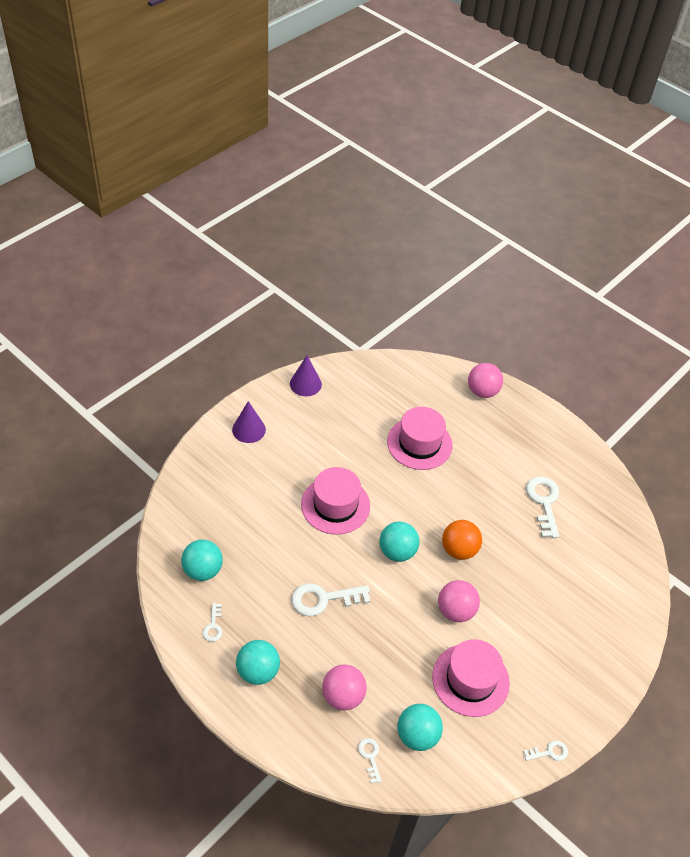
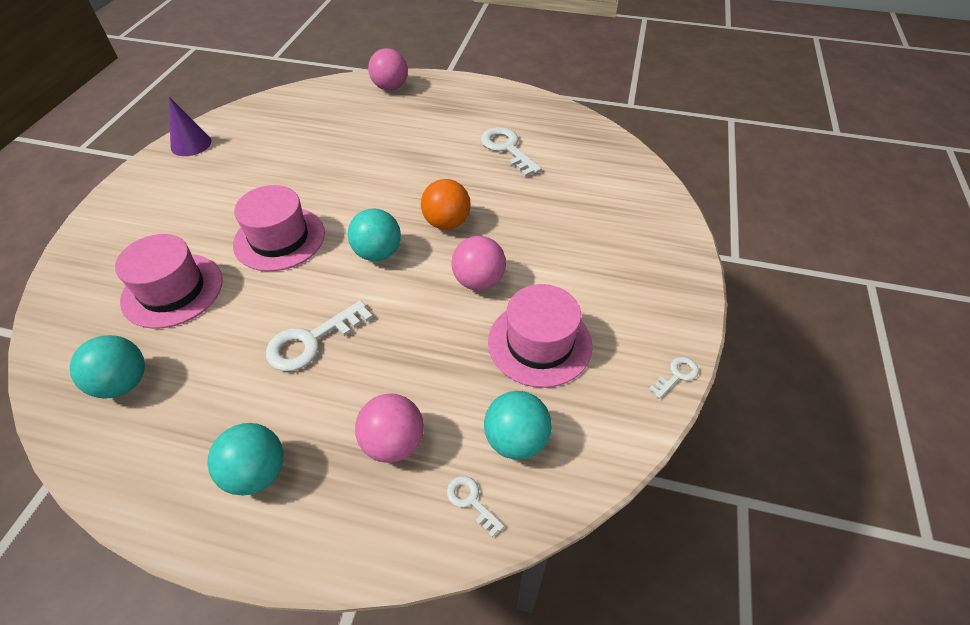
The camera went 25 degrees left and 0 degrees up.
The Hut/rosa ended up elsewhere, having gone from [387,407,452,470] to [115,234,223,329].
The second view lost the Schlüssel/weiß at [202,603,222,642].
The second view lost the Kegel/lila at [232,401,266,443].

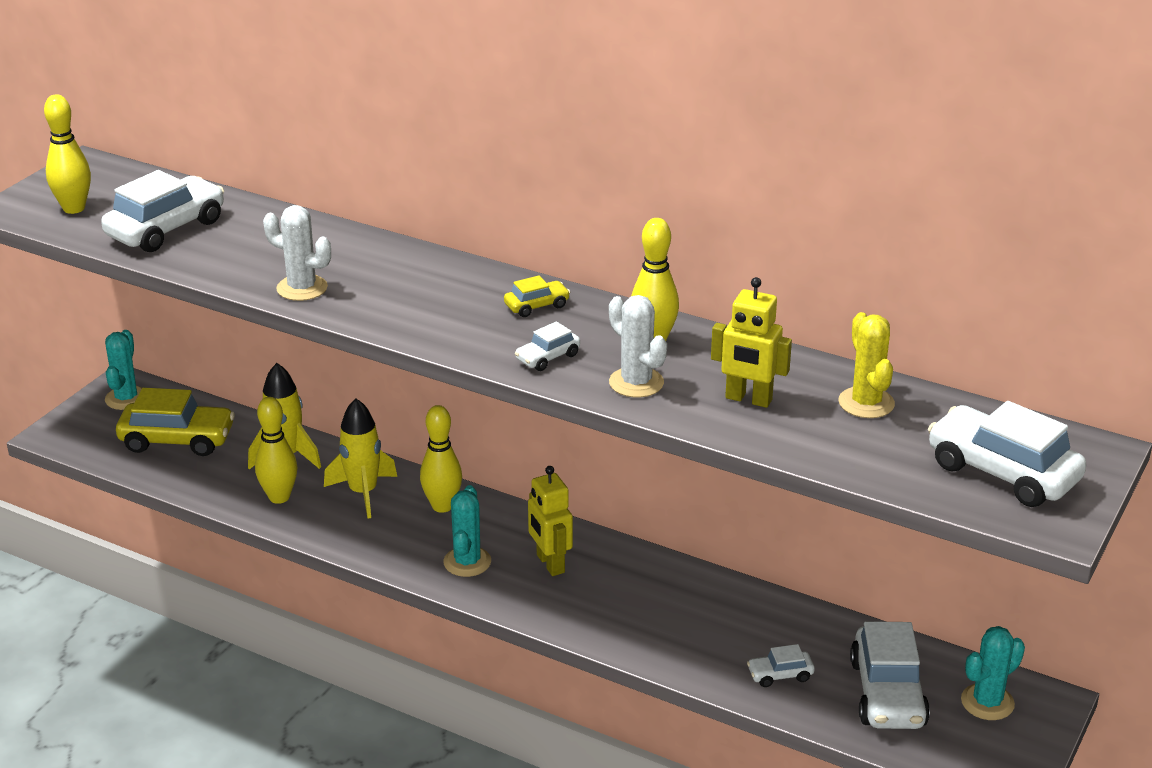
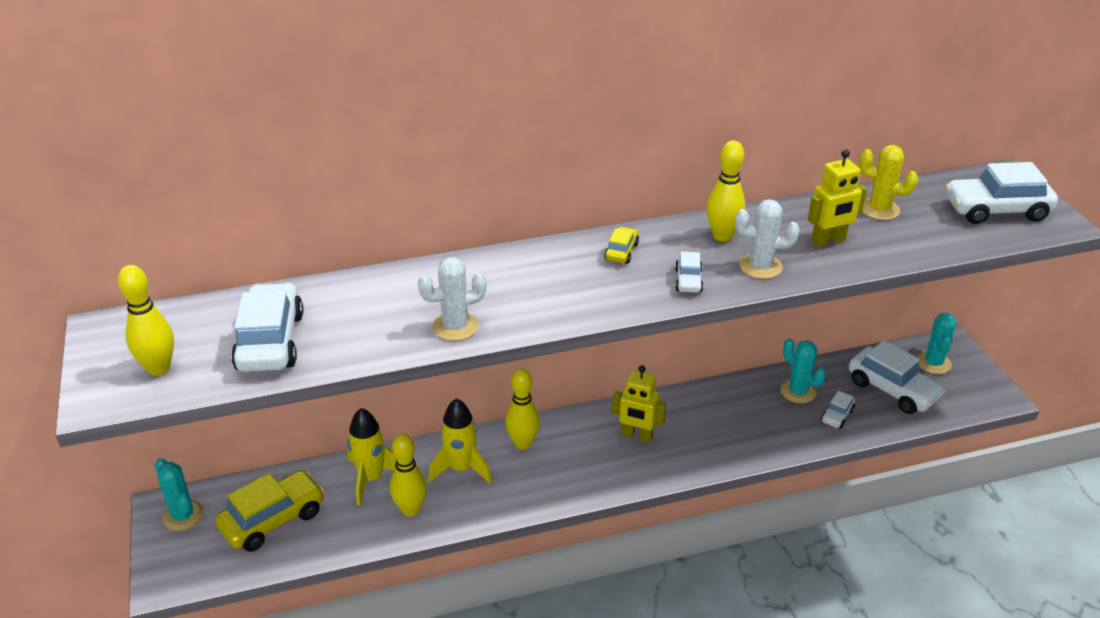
The camera went 45 degrees left and 5 degrees up.
The Kaktus/türkis ended up elsewhere, having gone from [443,485,491,577] to [780,339,826,403].

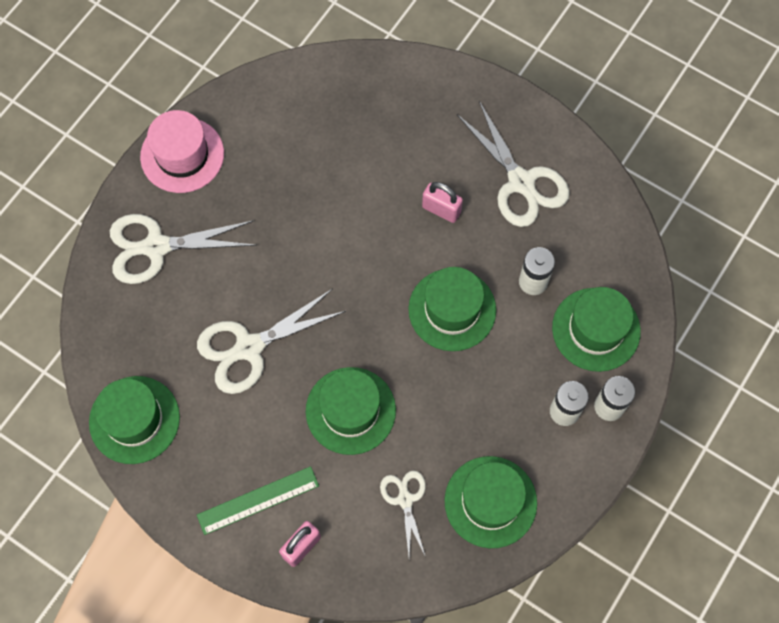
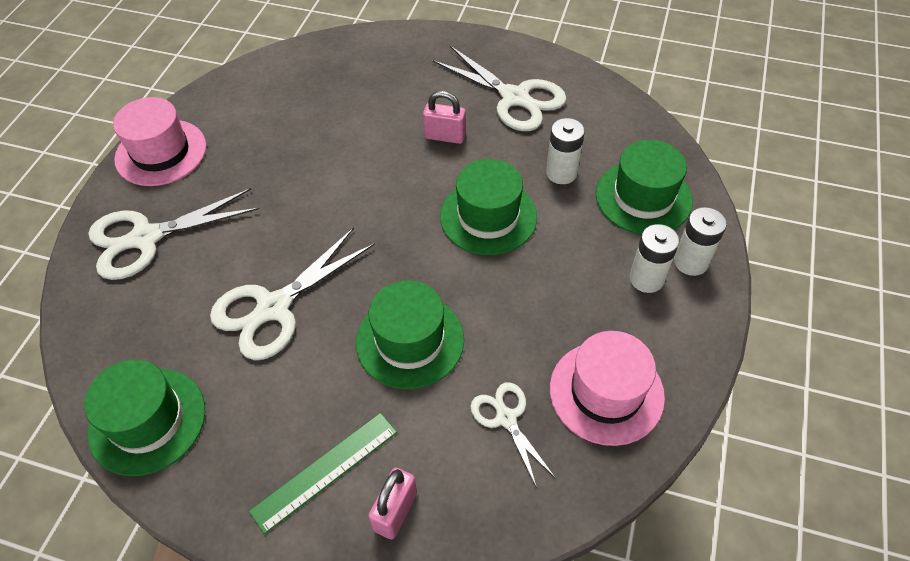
The camera went 15 degrees left and 15 degrees down.
What was the Hut/grün at [445,456,537,548] turned into the Hut/rosa at [550,331,665,446].

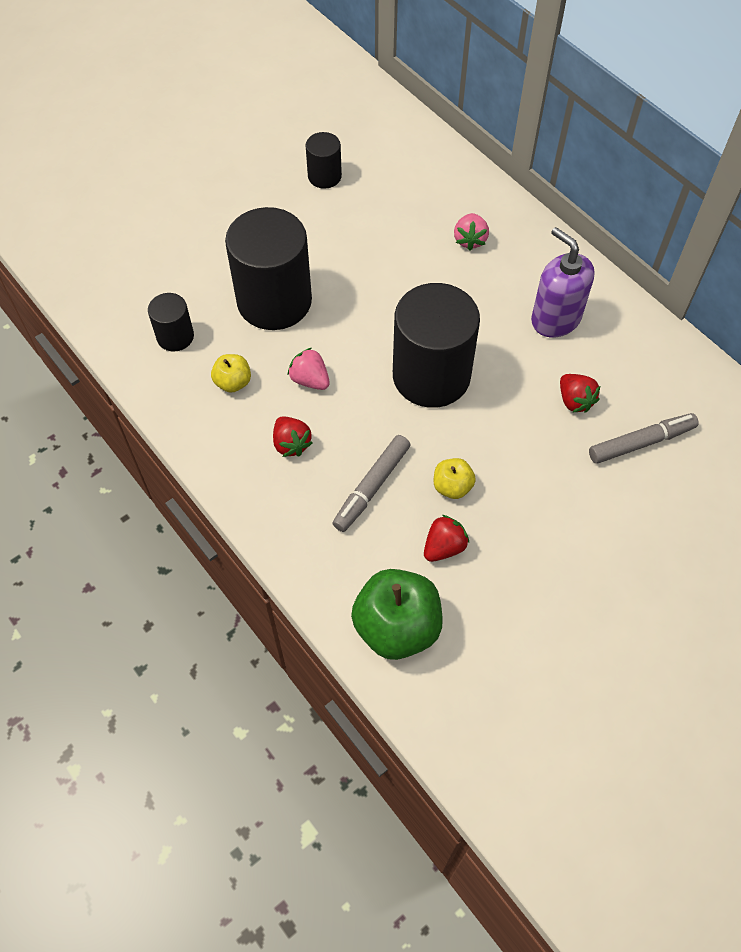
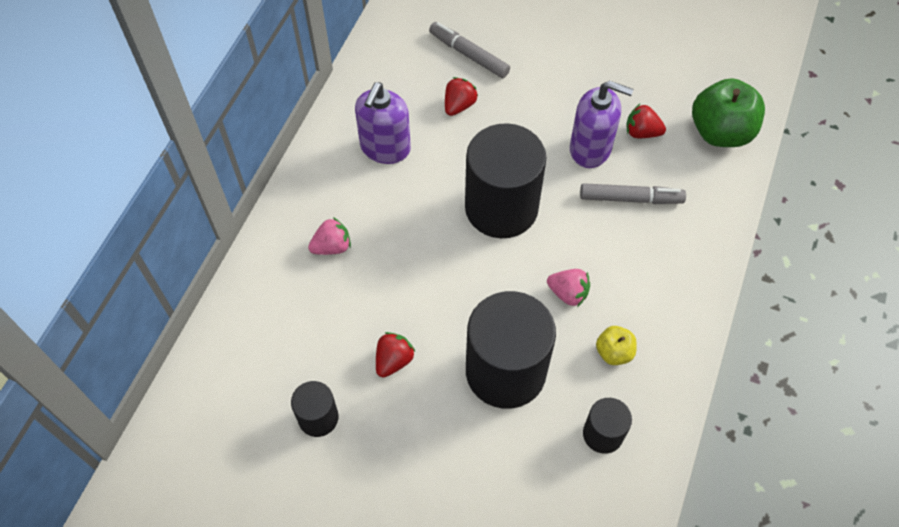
The camera went 120 degrees left and 0 degrees up.
The Erdbeere/rot ended up elsewhere, having gone from [273,416,312,457] to [376,332,415,378].
The Erdbeere/rosa at [288,348,330,390] ended up facing another way, 75 degrees counterclockwise from before.
Where the Apfel/gelb stood at [434,458,476,499], the Seifenspender/lila came to stand at [570,81,634,168].

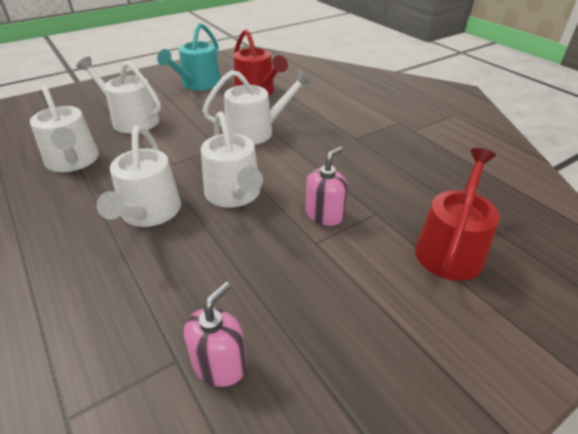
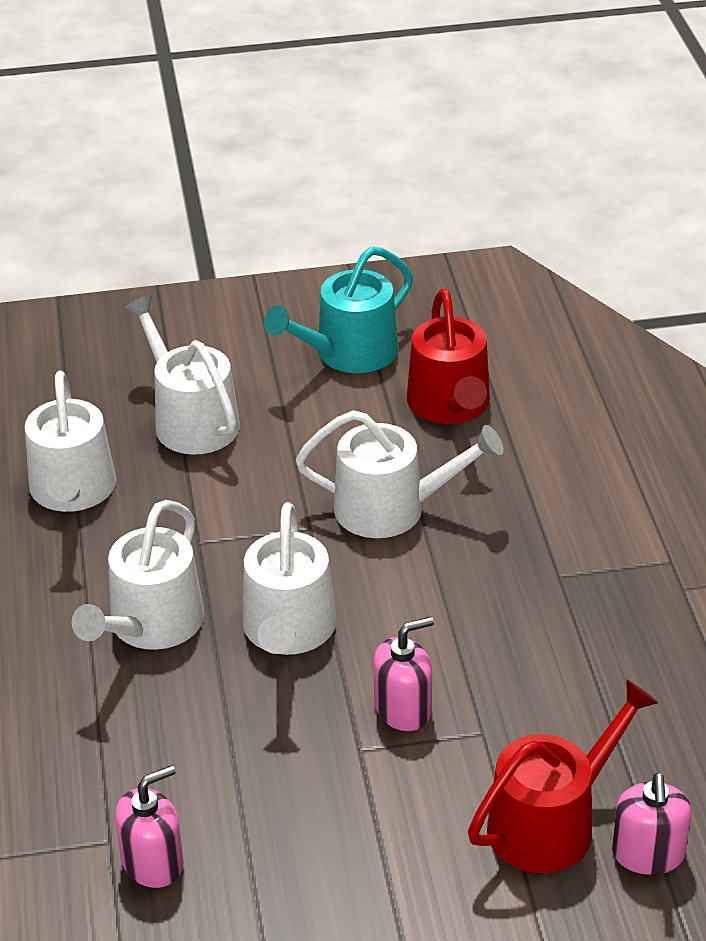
The camera went 25 degrees right and 0 degrees up.
The second view gained the Seifenspender/rosa at [612,773,691,875].

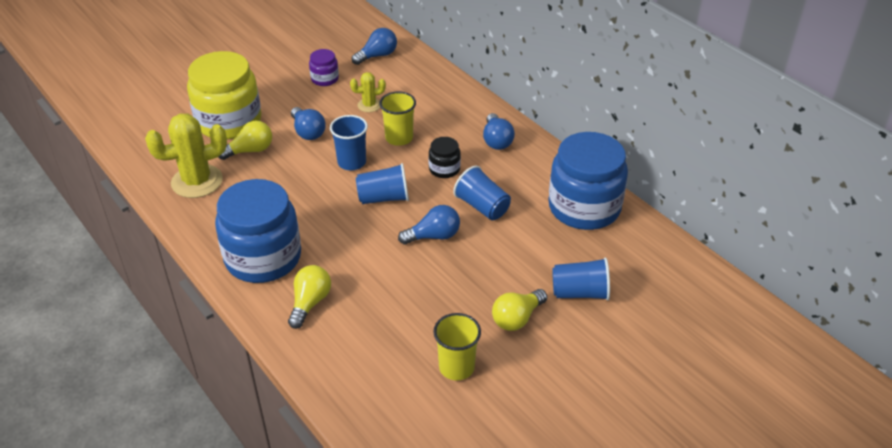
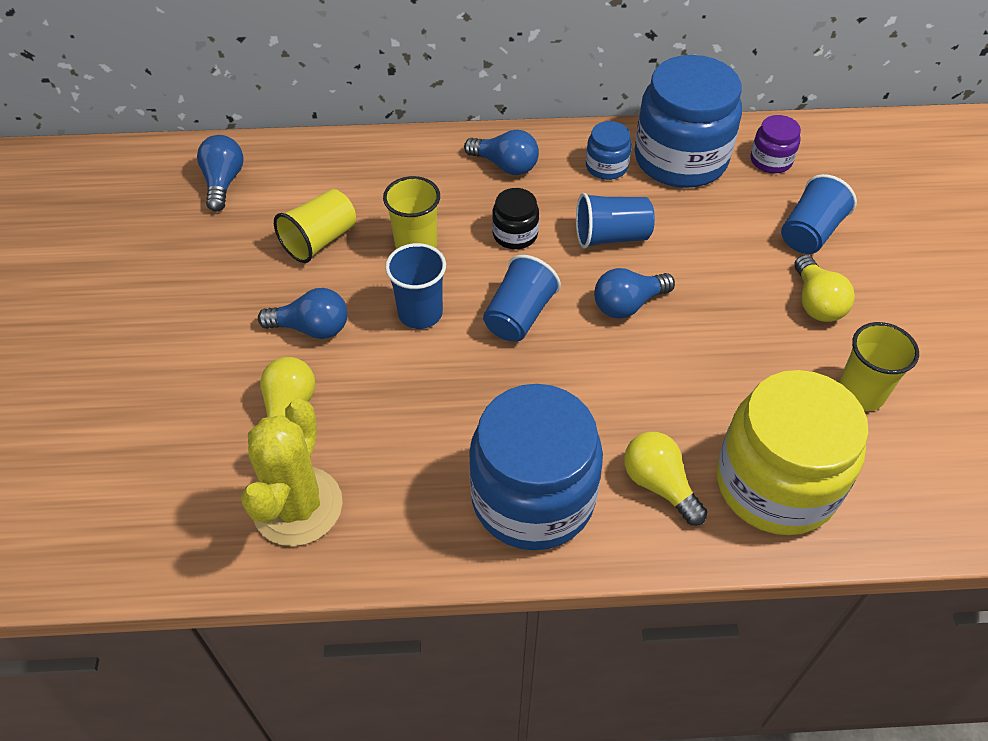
The camera went 55 degrees left and 10 degrees up.
Where the Kaktus/gelb stood at [350,72,386,112], the Becher/gelb came to stand at [274,189,356,263].
The second view gained the Einmachglas/blau at [586,121,632,180].
The Glühbirne/blau at [398,205,460,245] ended up facing another way, 135 degrees counterclockwise from before.
The Einmachglas/gelb ended up elsewhere, having gone from [187,51,262,140] to [717,370,869,535].
The Einmachglas/lila ended up elsewhere, having gone from [309,49,339,86] to [750,115,801,173].

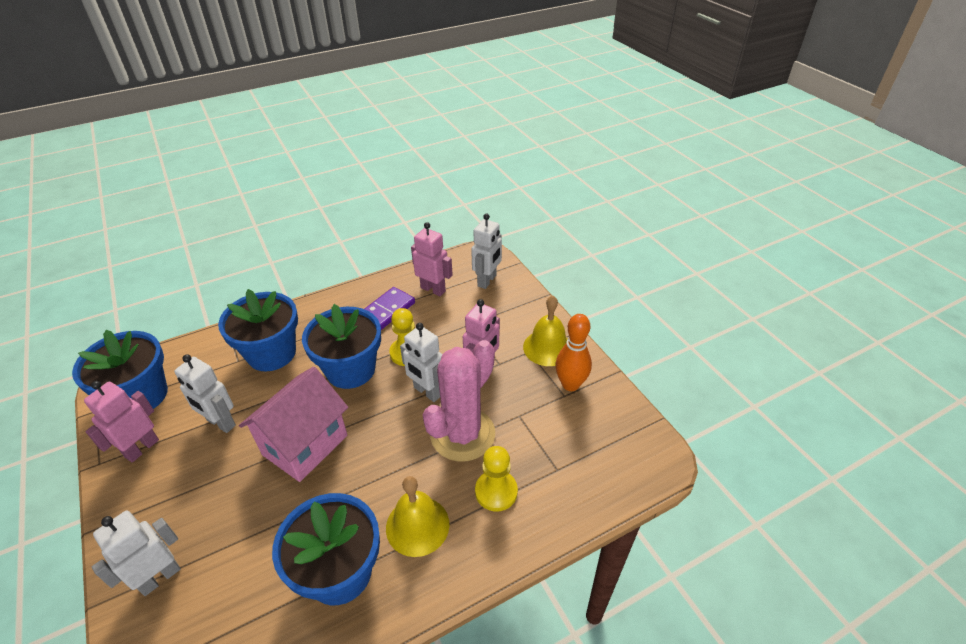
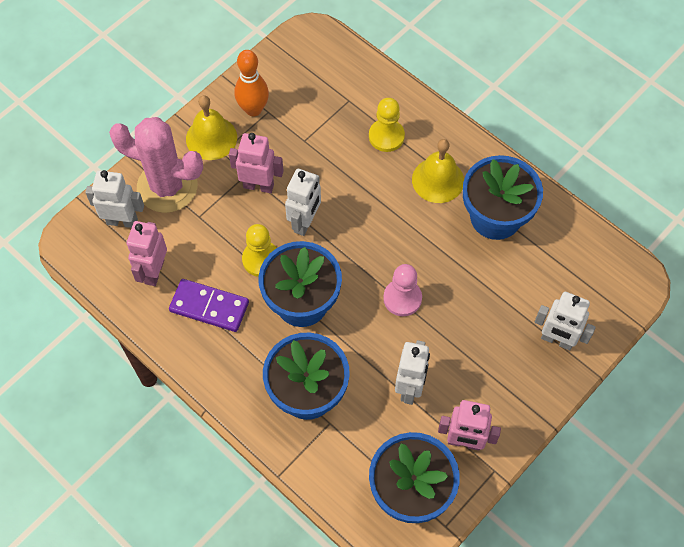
The camera went 110 degrees left and 20 degrees up.
The Kaktus/rosa ended up elsewhere, having gone from [423,340,495,462] to [109,117,203,213].
Where the Haus/rosa stood at [239,367,348,482], the Bauer/rosa came to stand at [383,264,422,316].

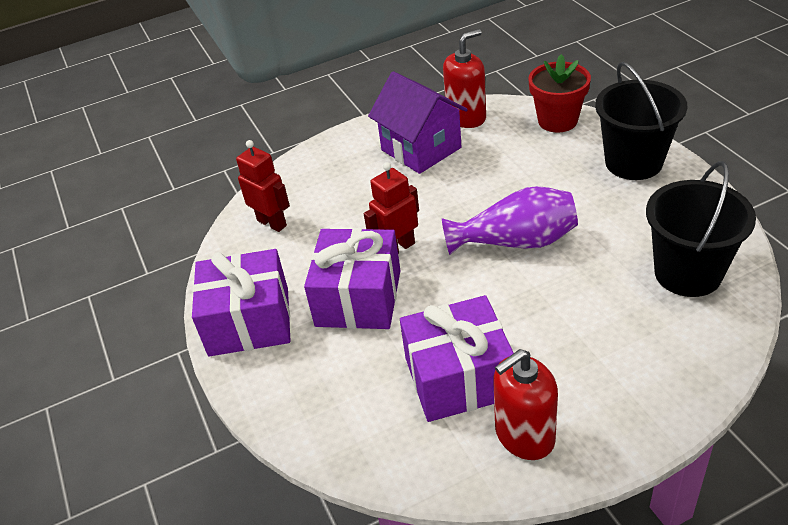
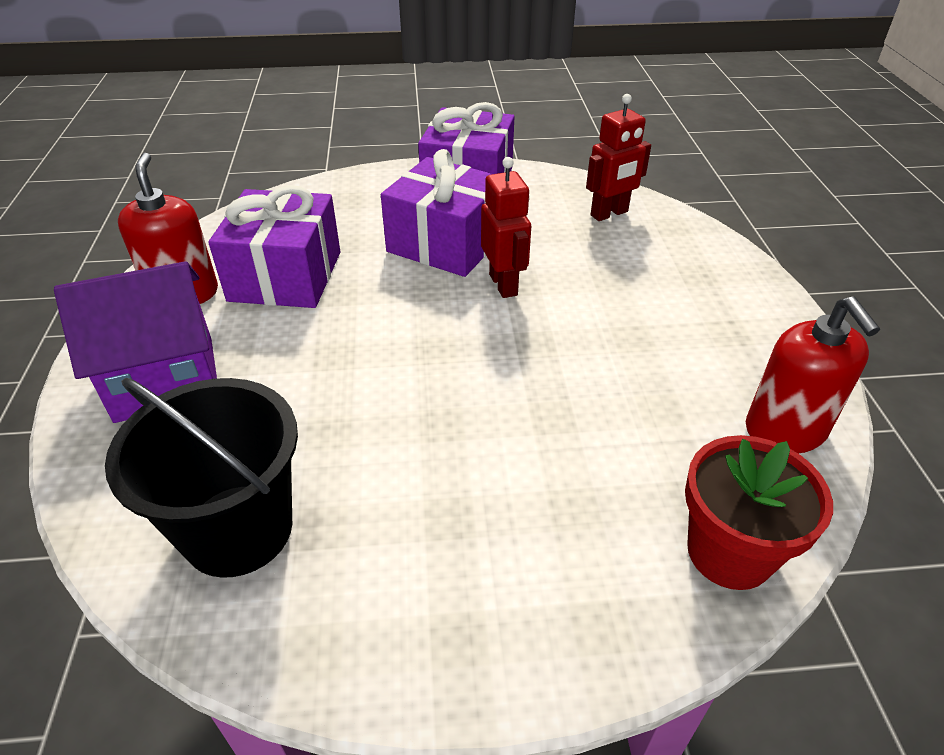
The camera went 105 degrees right and 0 degrees up.
The Haus/lila ended up elsewhere, having gone from [368,71,468,174] to [54,261,217,423].
The second view lost the Vase/lila at [442,186,578,255].
The second view lost the Eimer/schwarz at [595,62,687,180].

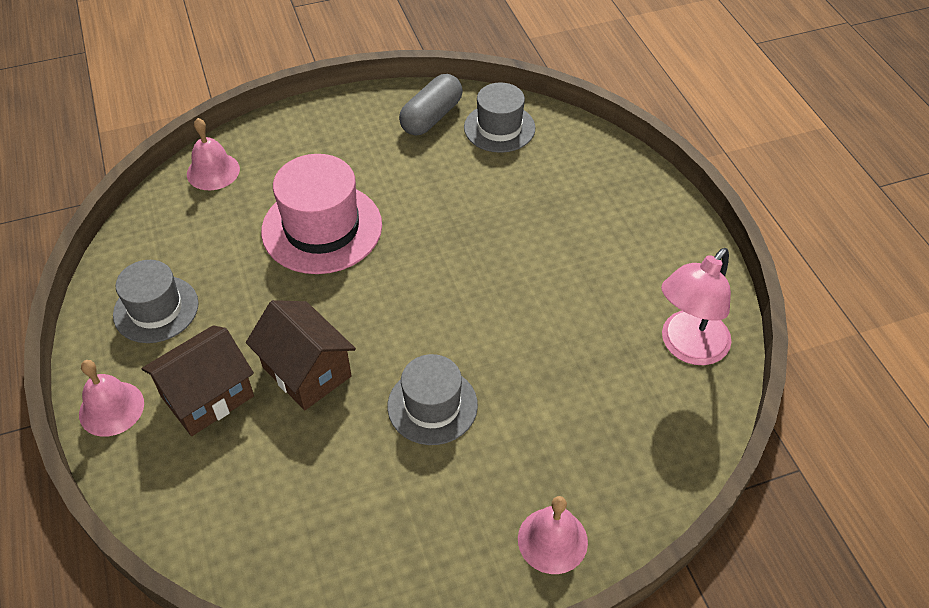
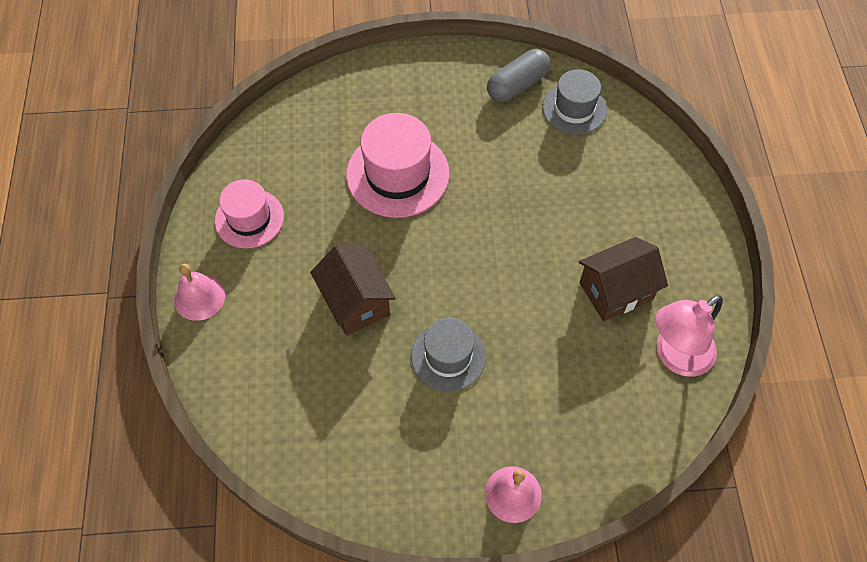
The camera went 15 degrees right and 10 degrees up.
What was the Hut/grau at [113,260,199,343] turned into the Hut/rosa at [215,179,284,248].
The Haus/braun ended up elsewhere, having gone from [141,325,254,436] to [579,237,668,321].
The second view lost the Glocke/rosa at [187,118,240,190].

